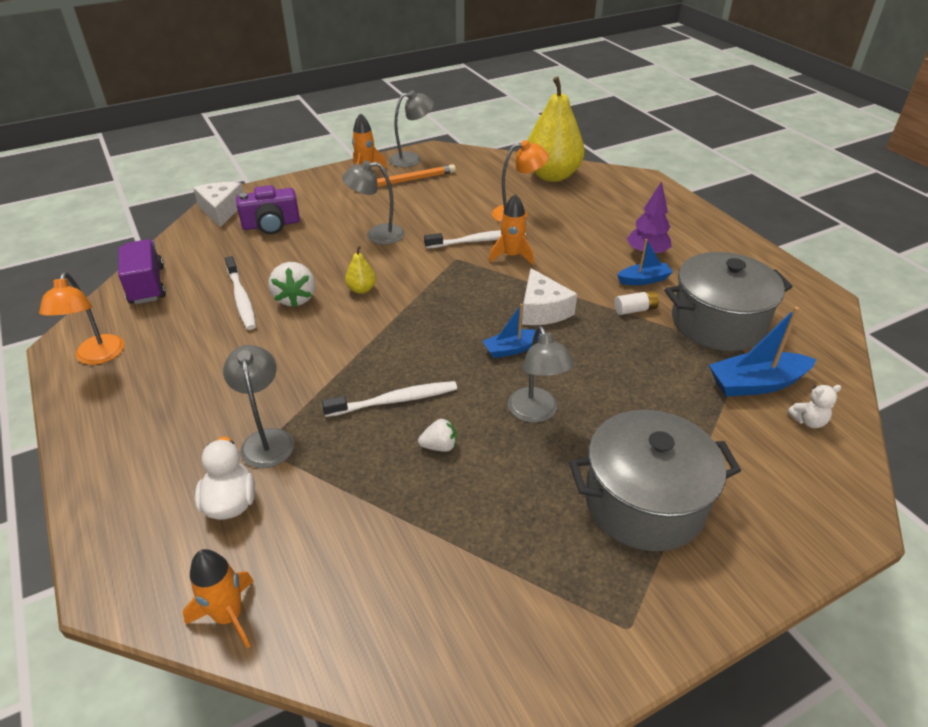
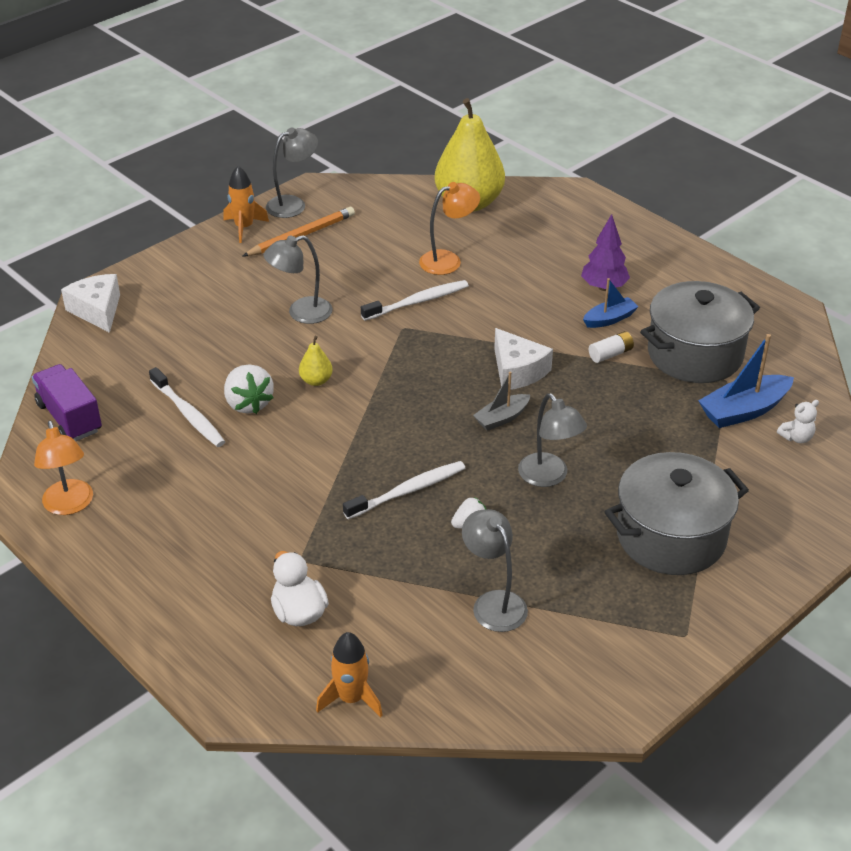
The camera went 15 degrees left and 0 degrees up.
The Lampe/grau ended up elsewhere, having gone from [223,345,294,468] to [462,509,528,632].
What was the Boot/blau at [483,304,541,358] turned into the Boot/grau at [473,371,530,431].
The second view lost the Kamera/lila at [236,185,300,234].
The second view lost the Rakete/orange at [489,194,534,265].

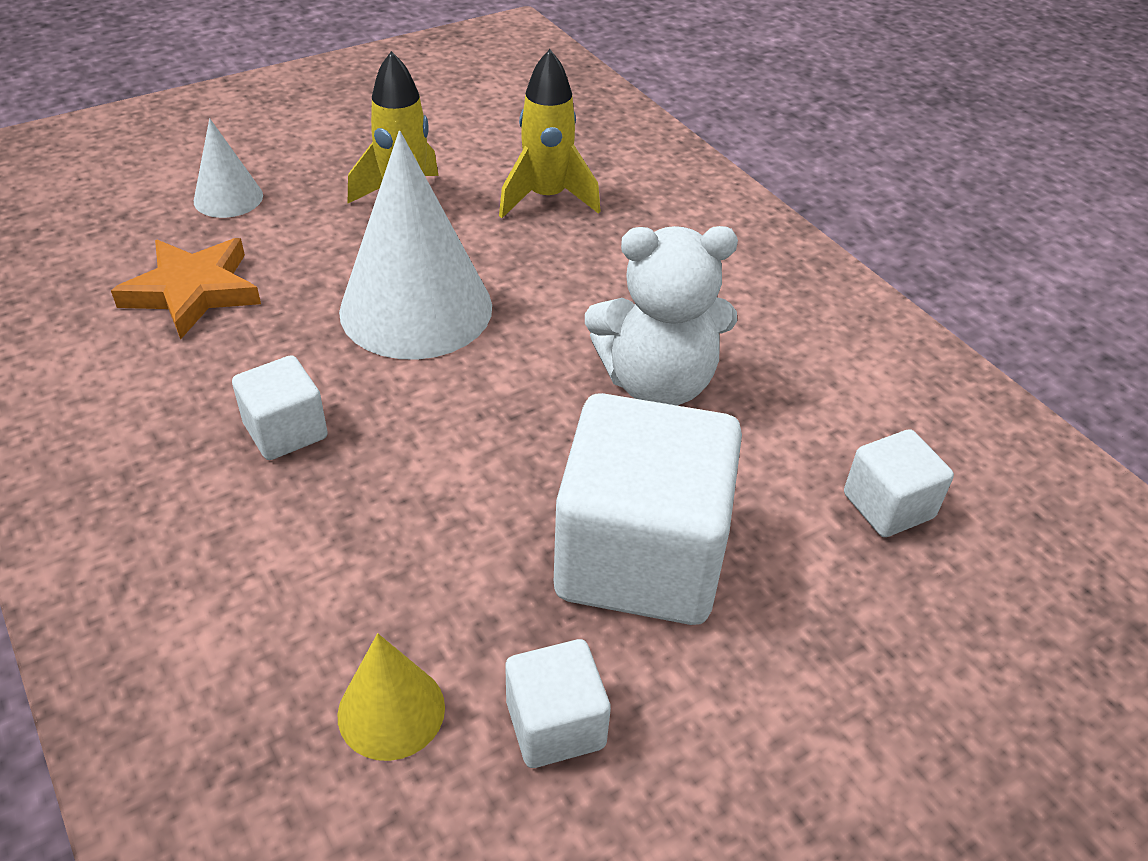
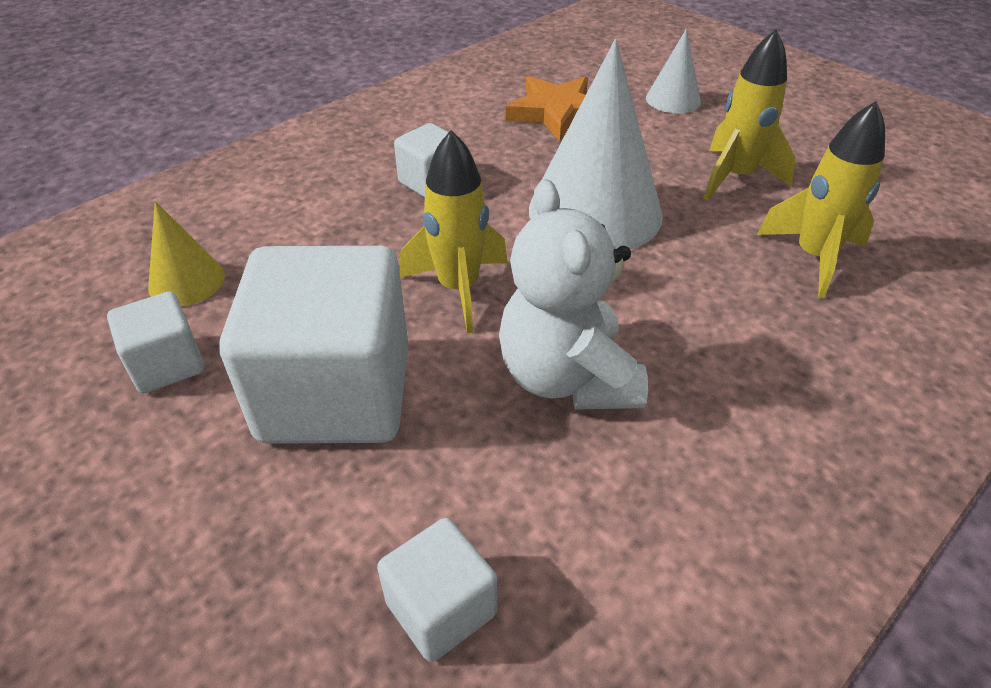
The camera went 80 degrees right and 0 degrees up.
The second view gained the Rakete/gelb at [399,130,507,333].

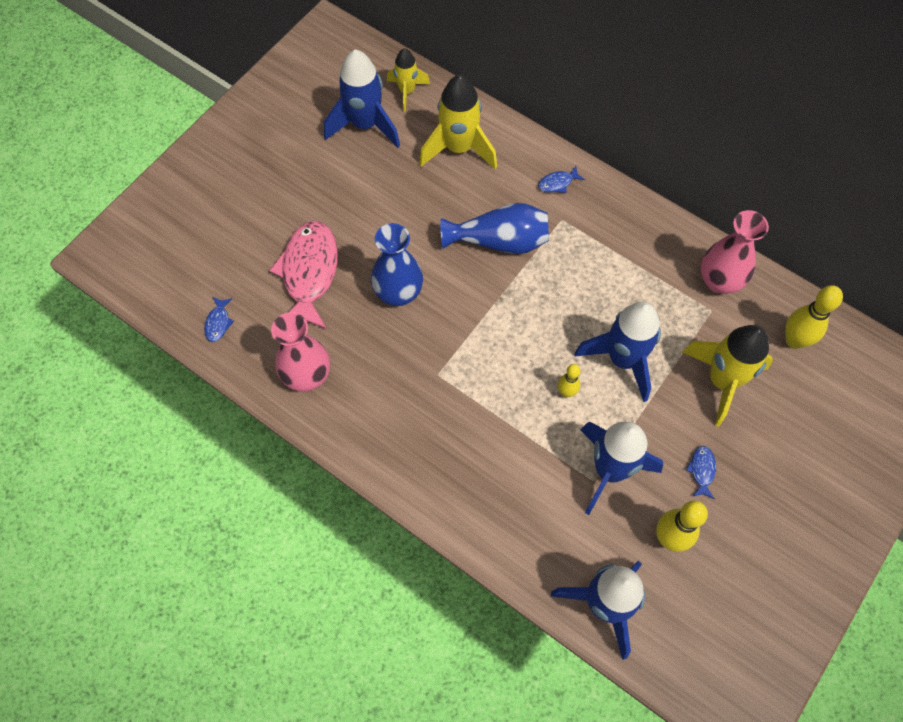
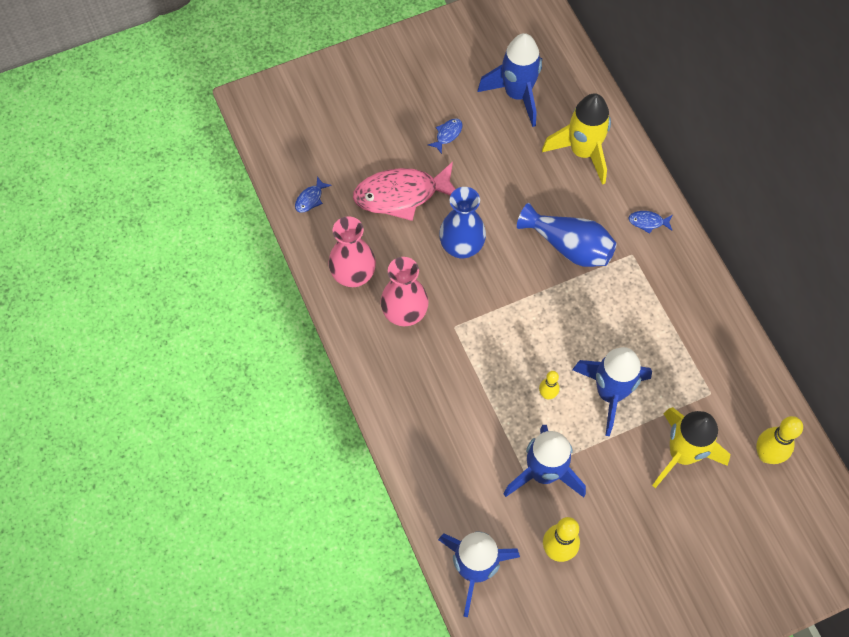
The camera went 30 degrees right and 0 degrees up.
The Fisch/rosa at [269,221,338,329] ended up facing another way, 135 degrees counterclockwise from before.
The Vase/rosa ended up elsewhere, having gone from [700,210,769,294] to [380,257,429,326].
The Fisch/blau ended up elsewhere, having gone from [686,446,716,499] to [428,119,463,154].
The second view lost the Rakete/gelb at [387,48,430,112].

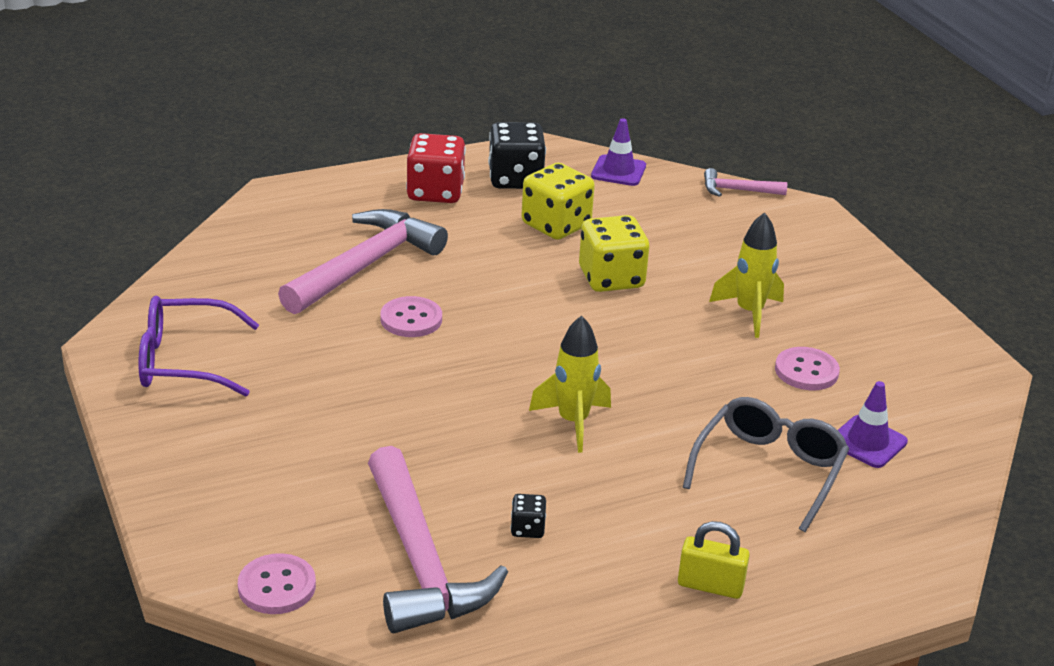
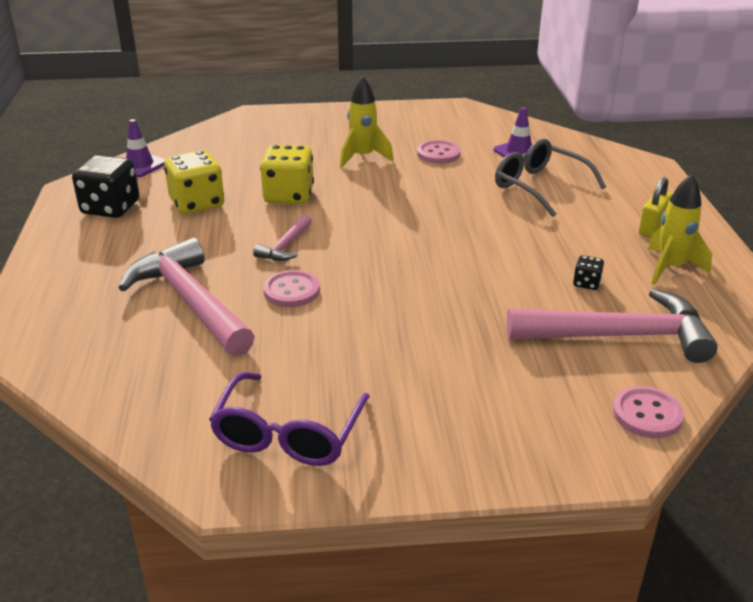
The camera went 70 degrees left and 0 degrees up.
The Hammer/rosa ended up elsewhere, having gone from [704,168,787,197] to [253,214,312,261].
The Rakete/gelb ended up elsewhere, having gone from [529,315,611,453] to [648,174,712,285].
The second view lost the Spielwürfel/rot at [406,133,466,203].

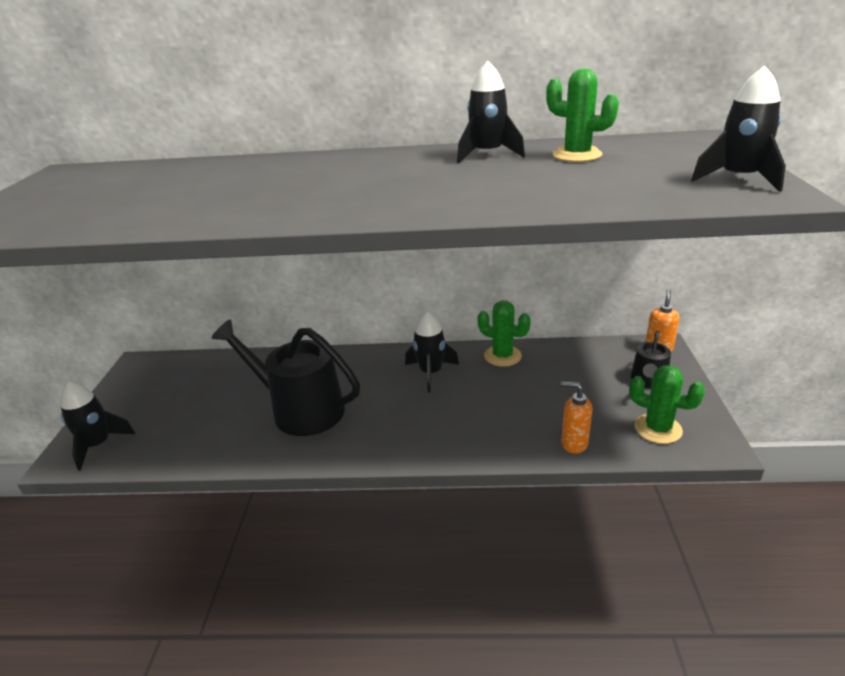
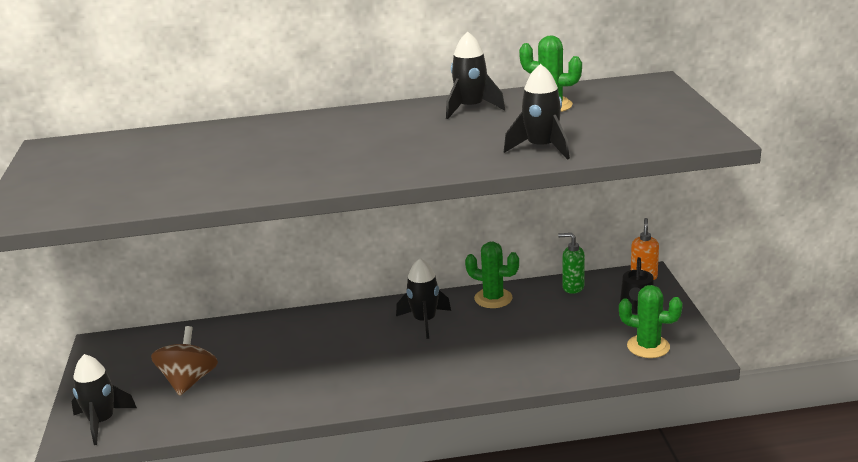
The camera went 10 degrees left and 5 degrees down.
The second view gained the Kreisel/braun at [151,326,218,396].
The Rakete/schwarz ended up elsewhere, having gone from [691,66,786,192] to [504,64,570,160].
The second view gained the Seifenspender/grün at [558,233,585,294].
The second view lost the Gießkanne/schwarz at [211,319,360,436].
The second view lost the Seifenspender/orange at [561,381,593,454].

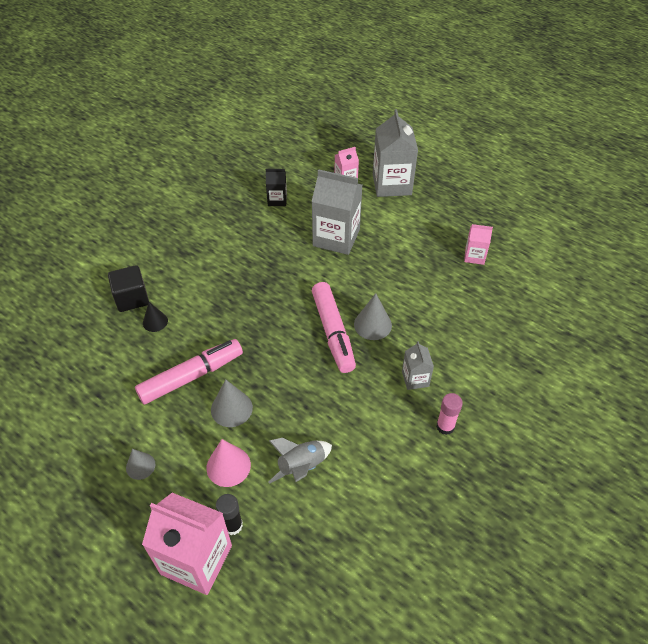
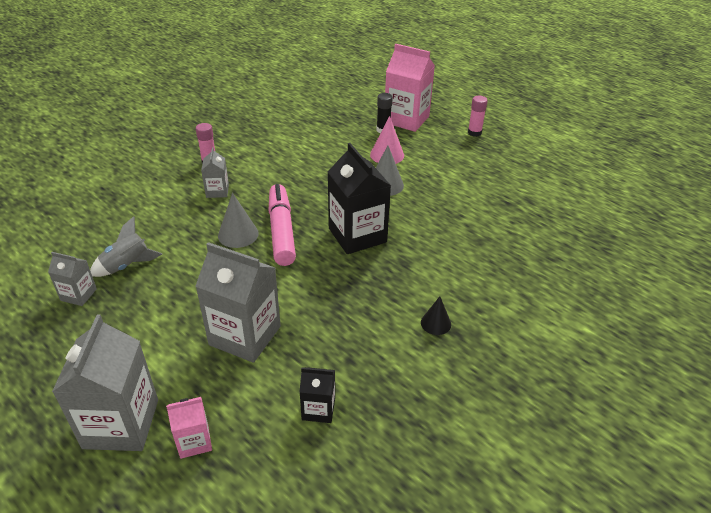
The camera went 175 degrees left and 10 degrees down.
What was the Getränkekarton/rosa at [464,224,493,265] turned into the Getränkekarton/grau at [48,252,97,306].
The Rakete/grau ended up elsewhere, having gone from [269,438,332,484] to [90,216,162,277].
The second view gained the Getränkekarton/schwarz at [328,143,391,254].
The Kegel/schwarz ended up elsewhere, having gone from [143,302,168,332] to [421,296,451,335].
The second view gained the Klebestift/rosa at [468,96,488,137].
The second view lost the Kubus/schwarz at [108,265,149,312].
The second view lost the Kegel/grau at [126,449,155,480].
The second view lost the Filzstift/rosa at [135,339,243,405].

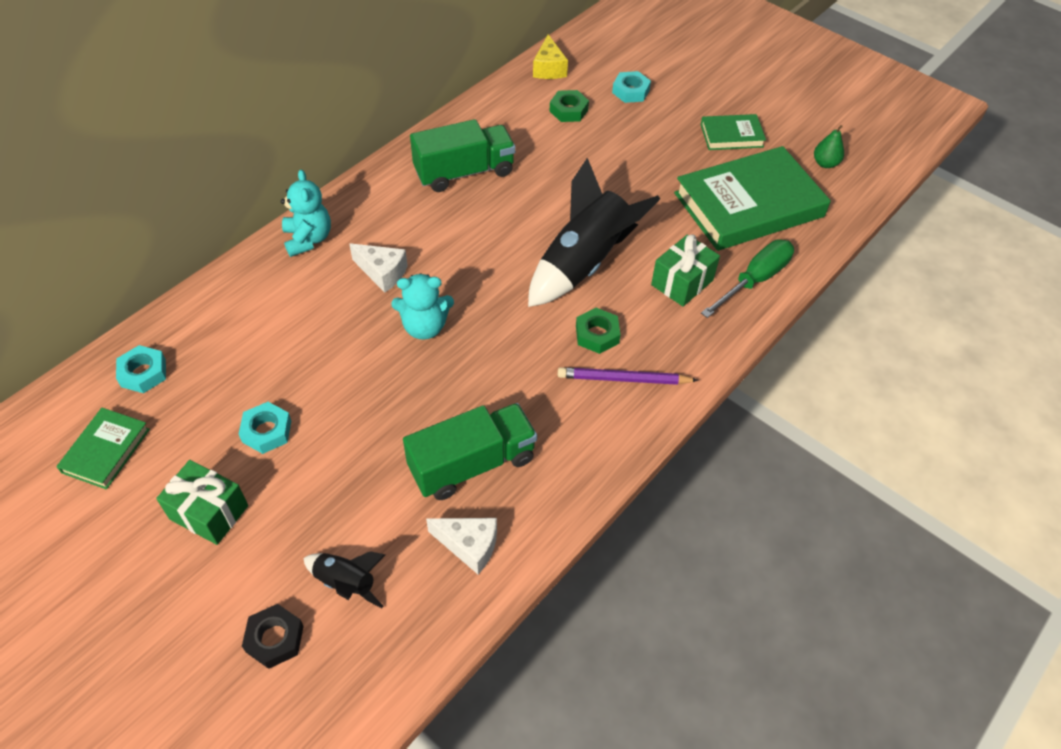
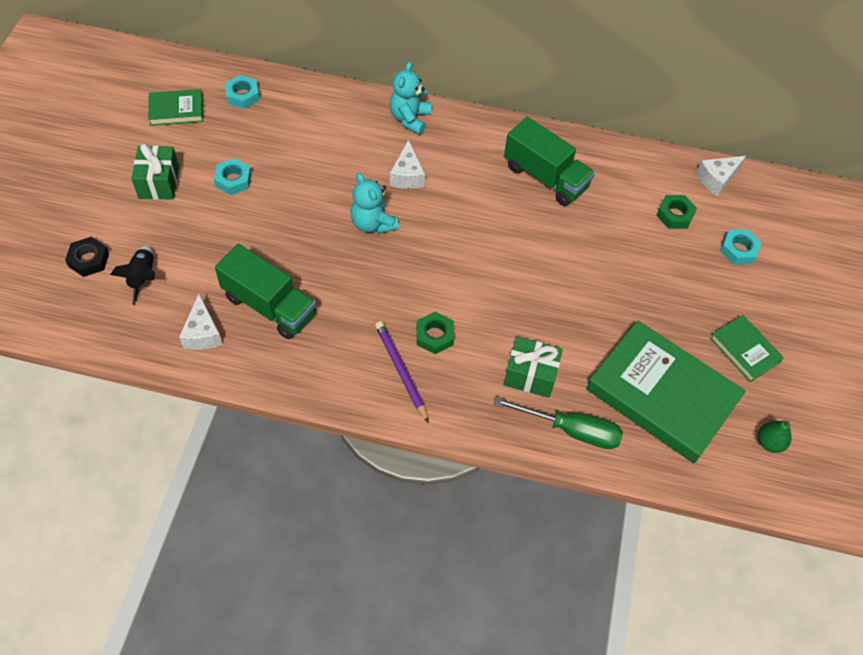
The camera went 60 degrees right and 5 degrees up.
The Teddybär/türkis at [281,169,331,257] ended up facing another way, 150 degrees clockwise from before.
What was the Käse/gelb at [533,34,568,79] turned into the Käse/weiß at [696,156,746,196].
The second view lost the Rakete/schwarz at [528,158,660,307].

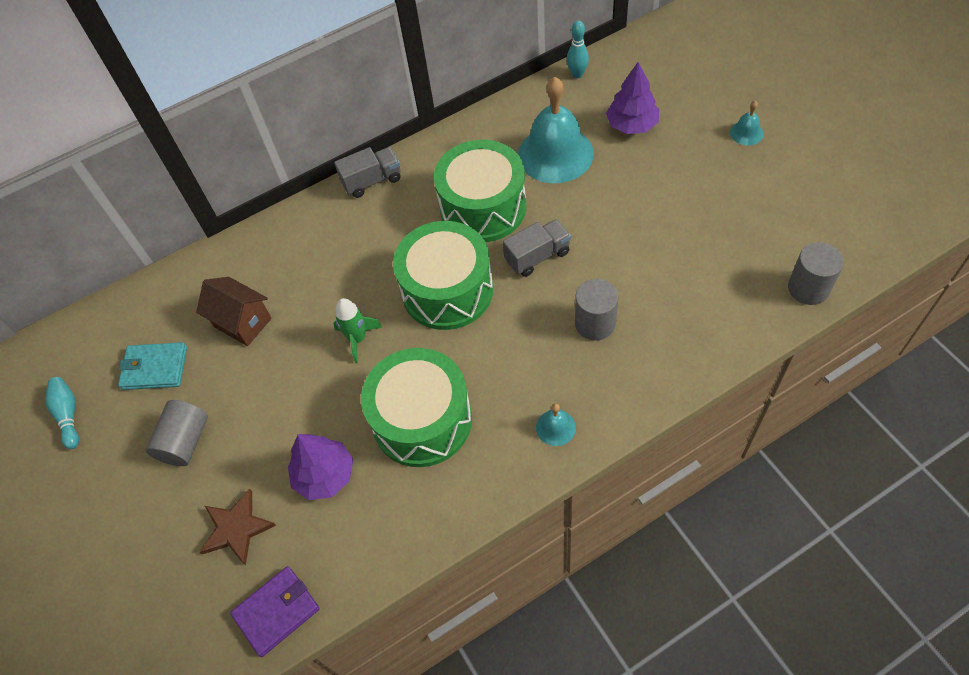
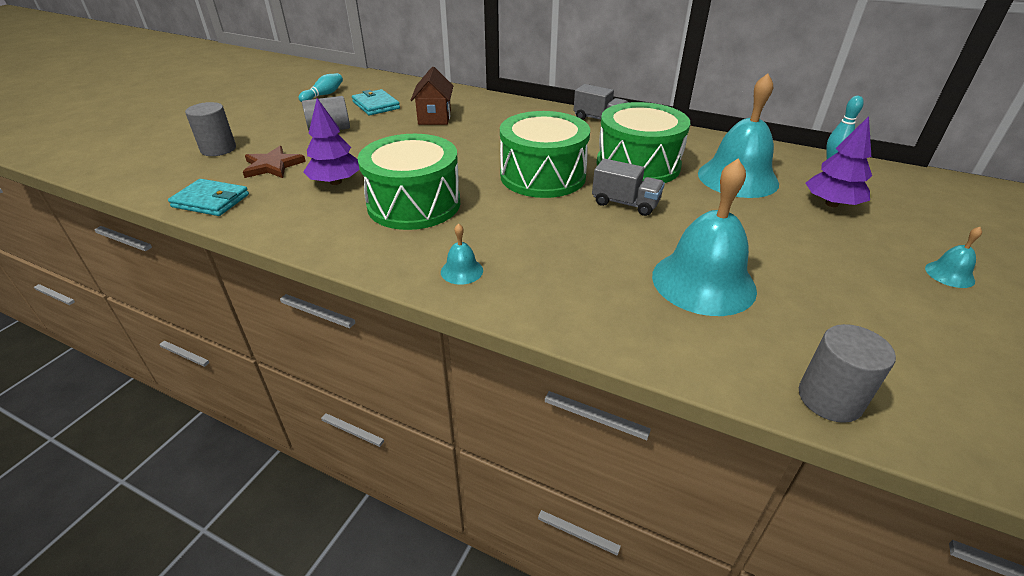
The camera went 50 degrees right and 20 degrees down.
What was the Geldbörse/lila at [230,566,320,657] turned into the Geldbörse/türkis at [168,179,249,216].
The Vollzylinder/grau ended up elsewhere, having gone from [575,279,618,341] to [185,102,236,156].
The second view gained the Glocke/türkis at [652,158,757,316].
The second view lost the Rakete/grün at [333,298,382,363].

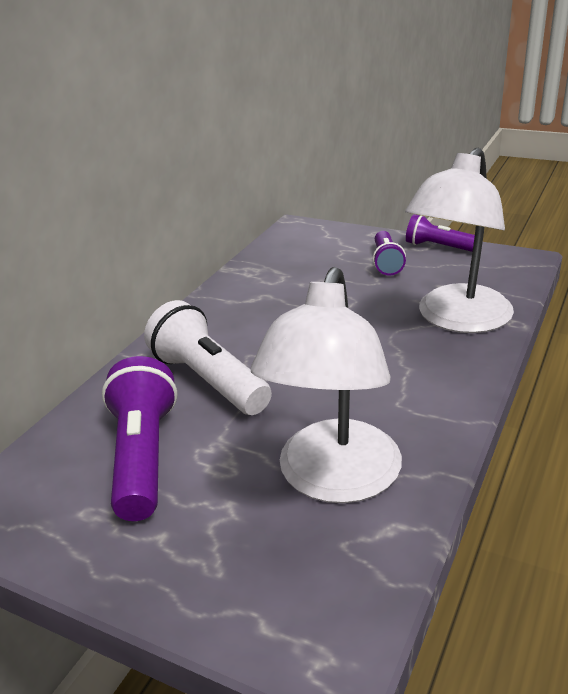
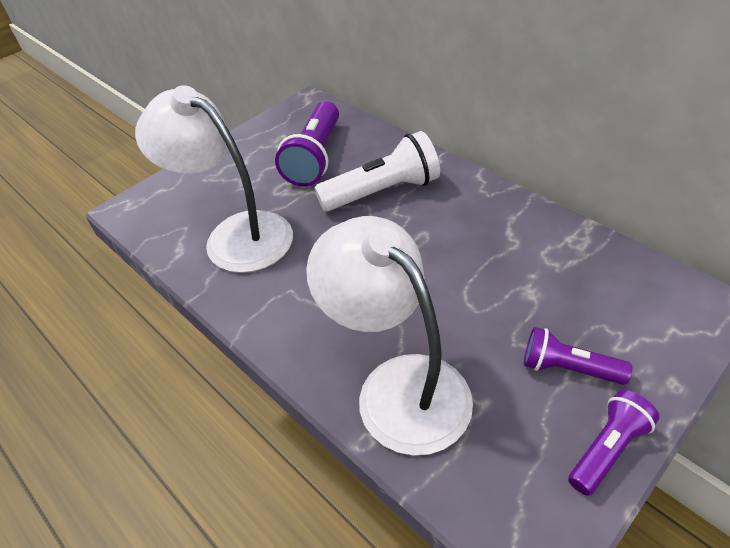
The camera went 110 degrees right and 15 degrees up.
The Taschenlampe/lila at [102,356,178,521] ended up facing another way, 90 degrees clockwise from before.

